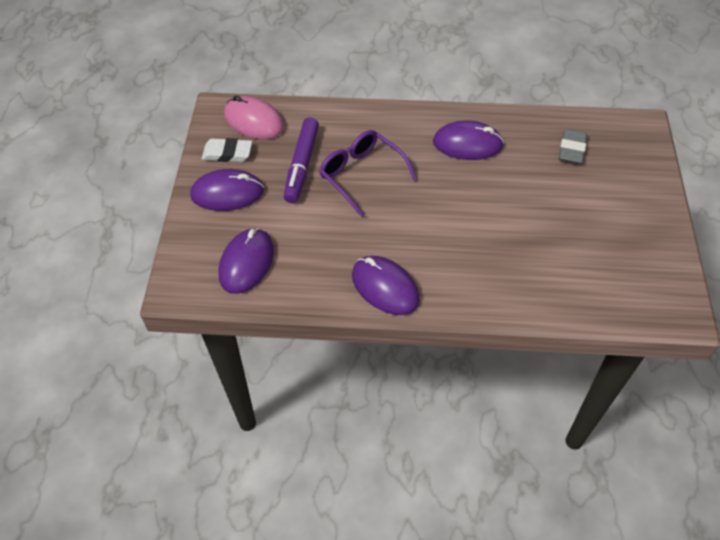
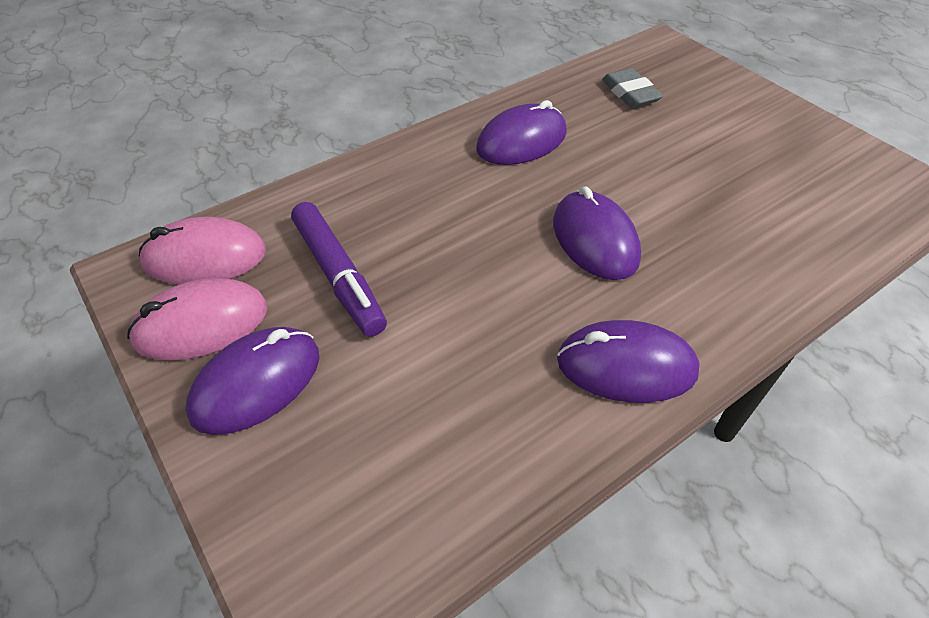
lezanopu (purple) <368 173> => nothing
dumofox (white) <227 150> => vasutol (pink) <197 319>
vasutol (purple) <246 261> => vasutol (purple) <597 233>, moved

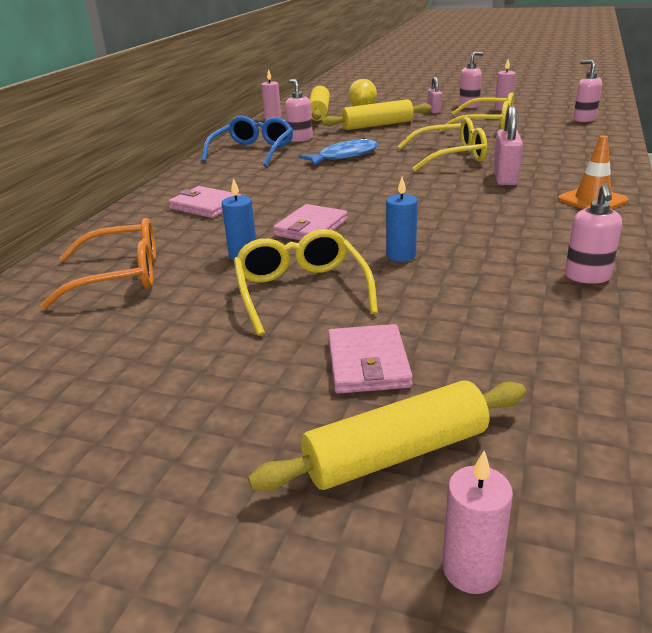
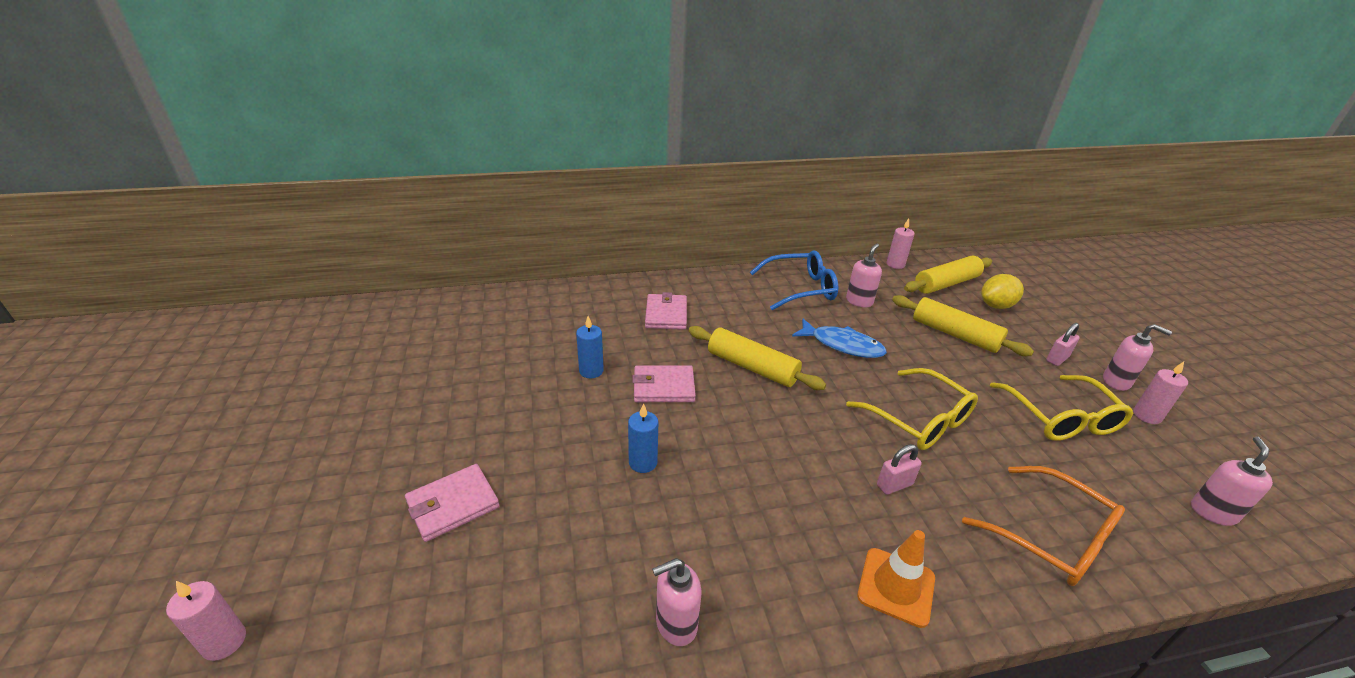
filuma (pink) <508 145> => filuma (pink) <899 469>, x0.63
lezanopu (orange) <98 263> => lezanopu (orange) <1043 526>, moved
lezanopu (yellow) <306 282> => nothing
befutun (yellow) <387 435> => befutun (yellow) <757 358>, moved

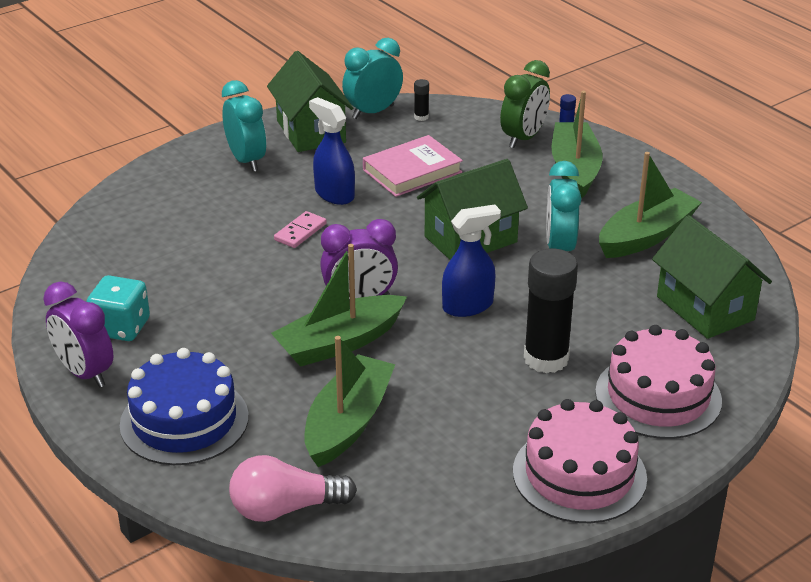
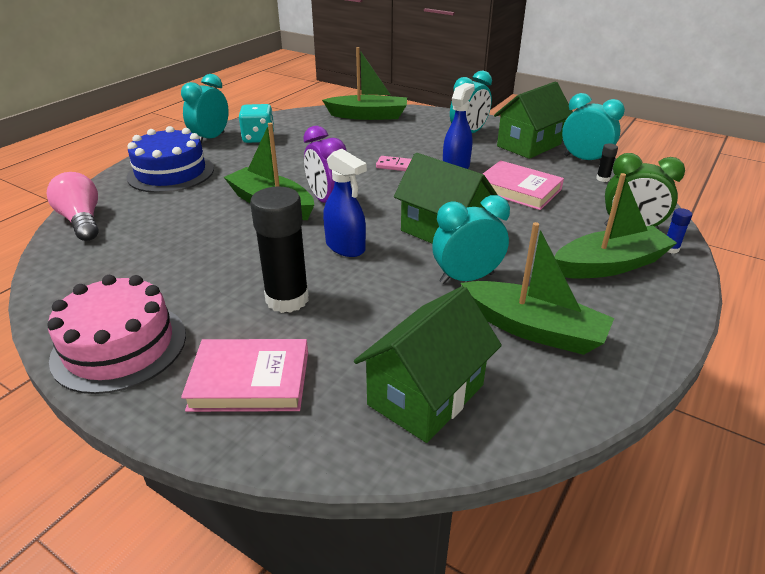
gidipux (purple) <78 335> => gidipux (turquoise) <205 109>
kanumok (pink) <658 382> => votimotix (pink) <244 375>
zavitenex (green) <350 401> => zavitenex (green) <364 83>, moved

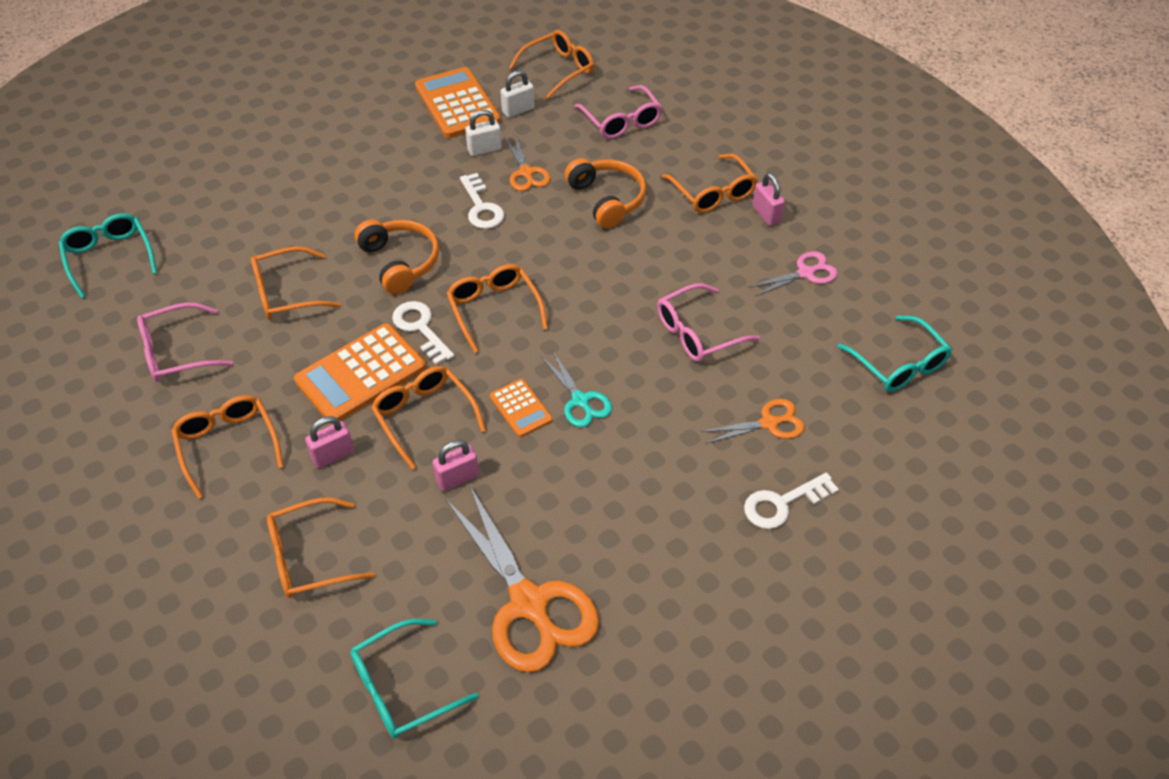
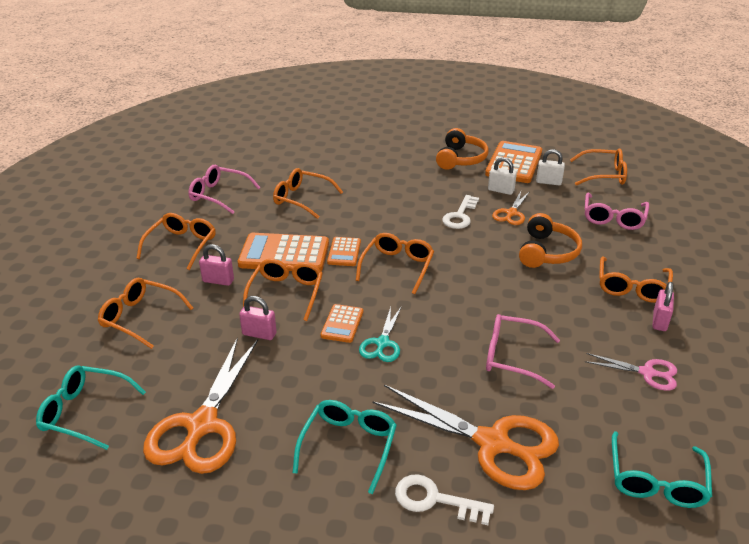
lezanopu (turquoise) <107 255> => lezanopu (turquoise) <345 447>, moved
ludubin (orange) <396 256> => ludubin (orange) <462 149>, moved
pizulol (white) <423 333> => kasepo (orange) <344 251>
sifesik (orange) <752 421> => sifesik (orange) <466 437>, x1.93

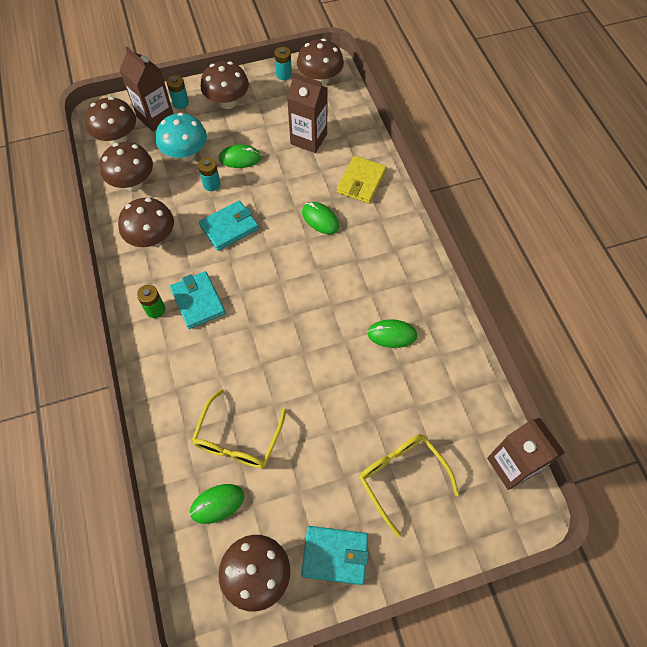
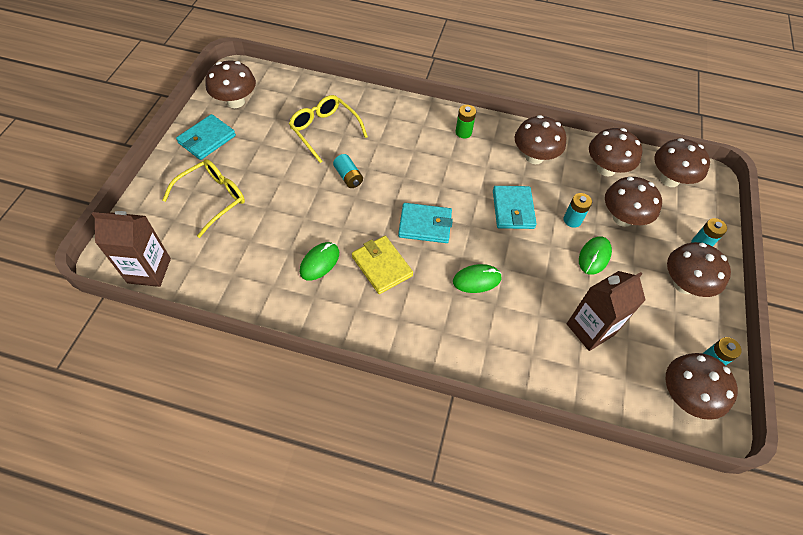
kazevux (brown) <146 89> => nothing
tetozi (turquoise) <181 137> => tetozi (brown) <633 202>
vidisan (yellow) <362 180> => vidisan (yellow) <382 265>, moved
vidisan (turquoise) <197 300> => vidisan (turquoise) <425 223>, moved
lezanopu (yellow) <409 485> => lezanopu (yellow) <203 198>, 45 degrees counterclockwise
vasutol (green) <217 504> => nothing
nothing => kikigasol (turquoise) <348 171>

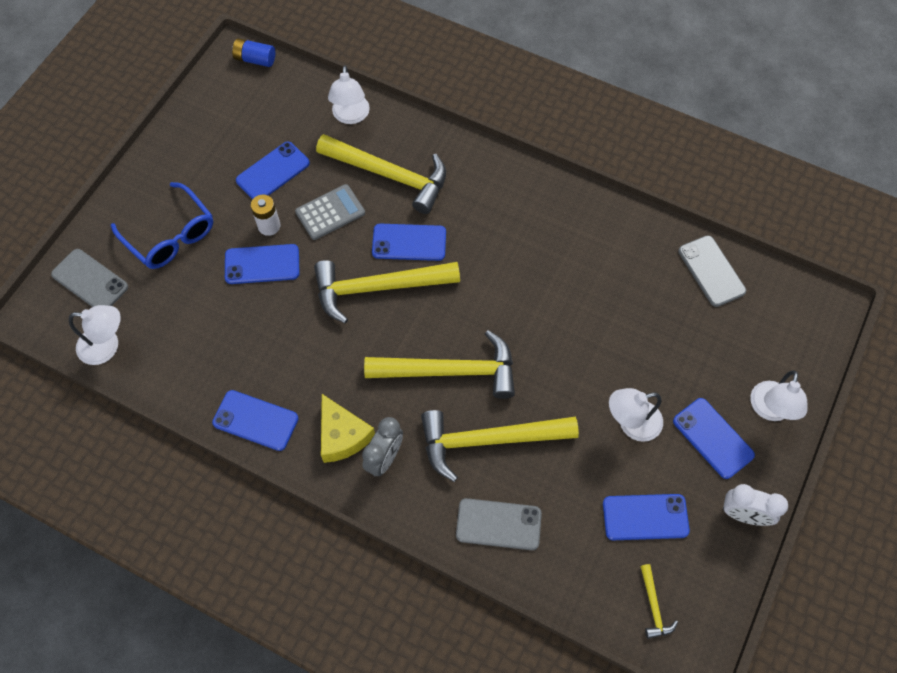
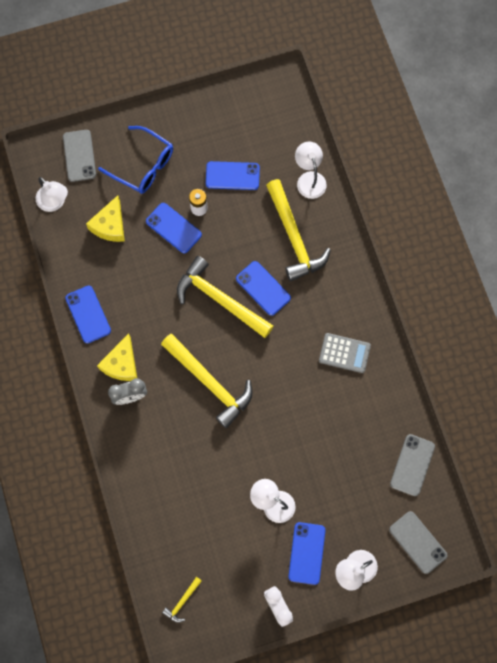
kikigasol (blue) <253 52> => nothing
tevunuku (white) <349 94> => tevunuku (white) <311 170>, 120 degrees clockwise
lezanopu (blue) <162 225> => lezanopu (blue) <135 160>, 60 degrees counterclockwise
kasepo (grey) <330 212> => kasepo (grey) <345 353>, moved
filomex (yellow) <500 446> => nothing
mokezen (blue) <646 517> => nothing
mokezen (grey) <499 524> => mokezen (grey) <418 542>, moved
nothing => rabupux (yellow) <105 218>

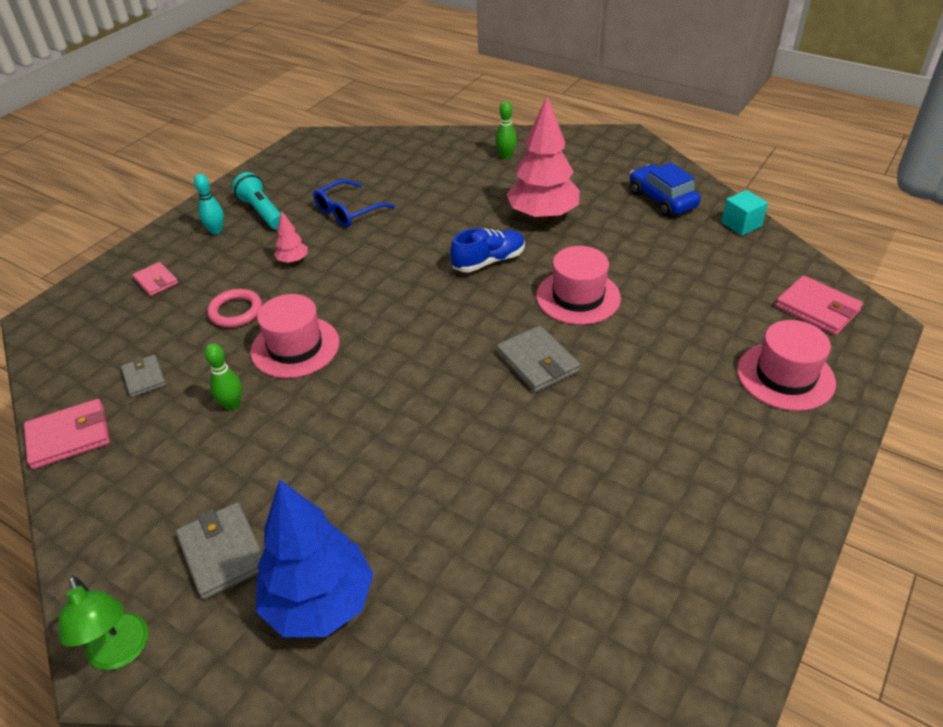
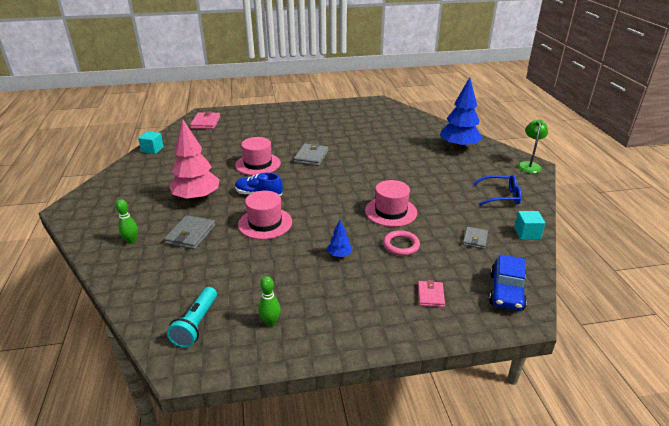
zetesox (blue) <665 189> => zetesox (blue) <508 282>, moved
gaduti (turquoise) <256 200> => gaduti (turquoise) <192 317>, moved
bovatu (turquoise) <209 204> => nothing
lezanopu (blue) <354 203> => lezanopu (blue) <497 190>, moved
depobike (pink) <291 237> => depobike (blue) <340 238>
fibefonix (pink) <786 365> => fibefonix (pink) <265 215>, moved
bovatu (green) <223 377> => bovatu (green) <269 301>, moved
vidisan (pink) <67 434> => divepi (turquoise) <529 225>
vidisan (grey) <219 551> => vidisan (grey) <189 232>, moved

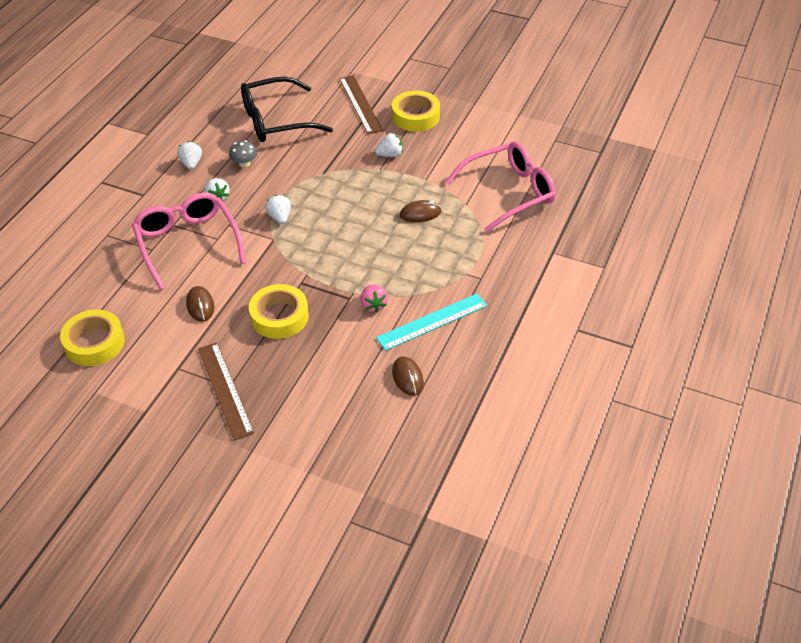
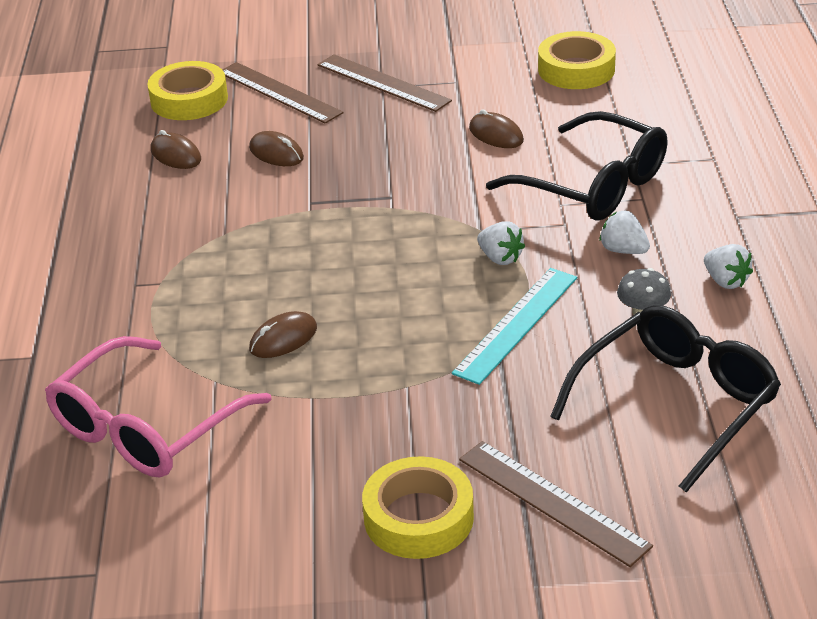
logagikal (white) <389 145> => nothing
lezanopu (pink) <189 241> => lezanopu (black) <577 166>
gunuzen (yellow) <279 311> => gunuzen (yellow) <187 90>, moved
logagikal (pink) <374 298> => nothing
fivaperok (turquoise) <431 322> => fivaperok (turquoise) <514 326>, moved
nothing => fivaperok (brown) <283 93>
nothing => vasutol (brown) <276 148>

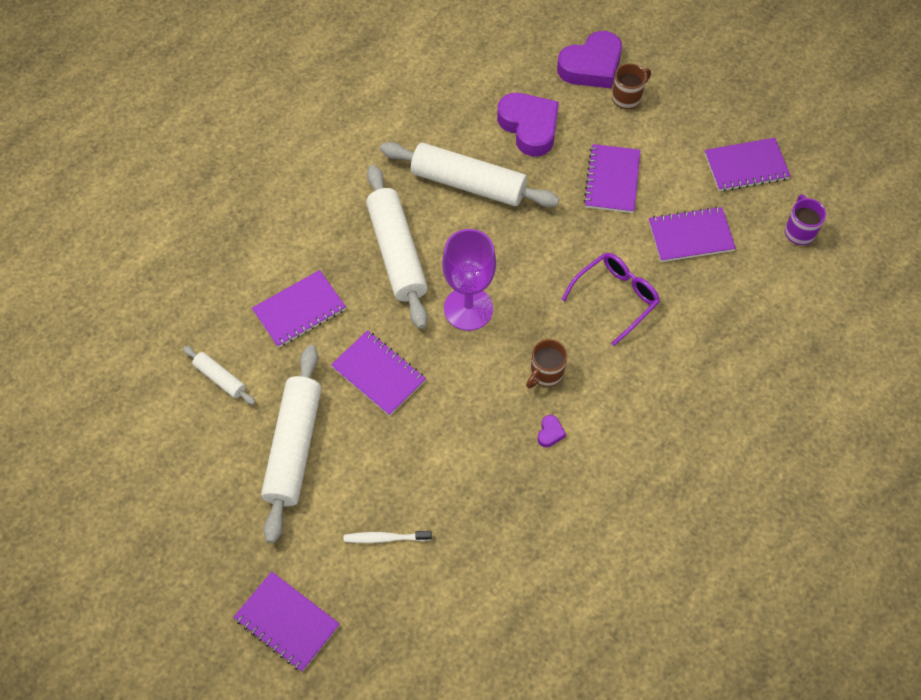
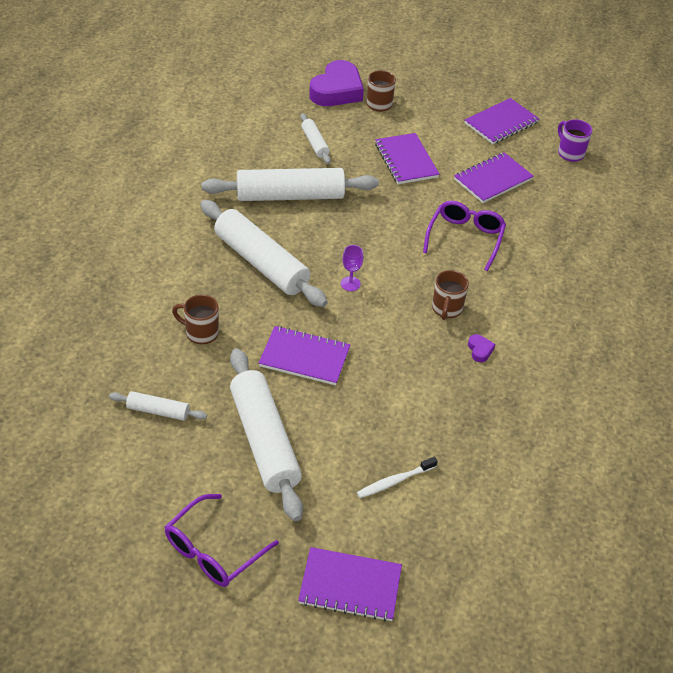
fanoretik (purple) <528 124> => befutun (white) <315 139>
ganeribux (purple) <469 280> => ganeribux (purple) <352 268>, x0.42
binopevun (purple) <299 309> => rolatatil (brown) <195 319>
nothing => lezanopu (purple) <222 540>

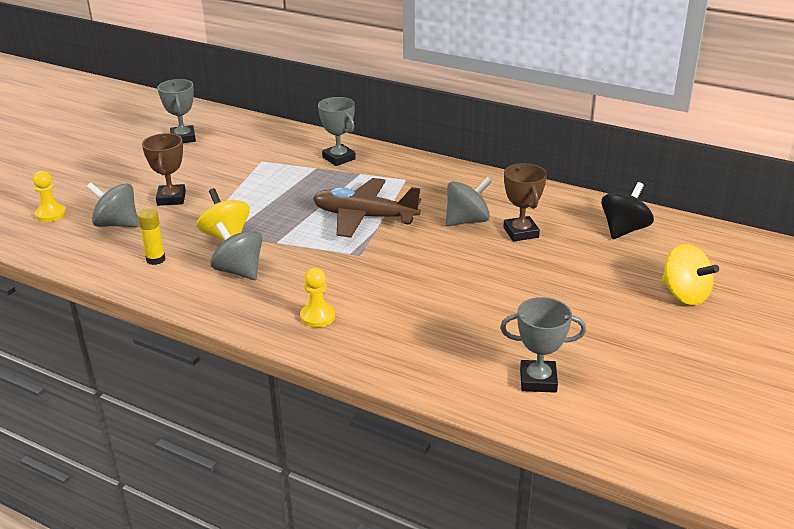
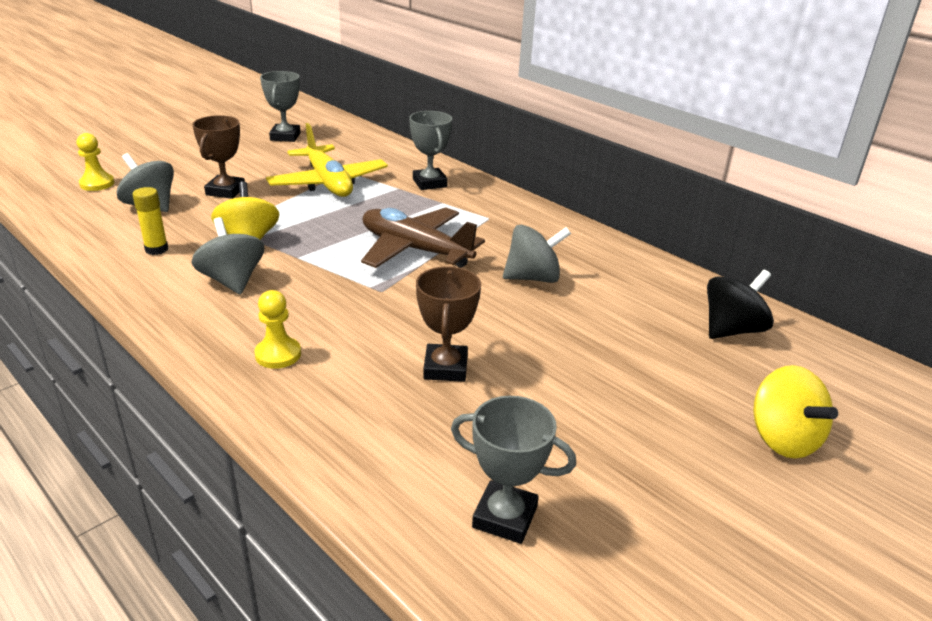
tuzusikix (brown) <525 202> => tuzusikix (brown) <448 324>, moved
nothing => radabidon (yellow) <327 160>

